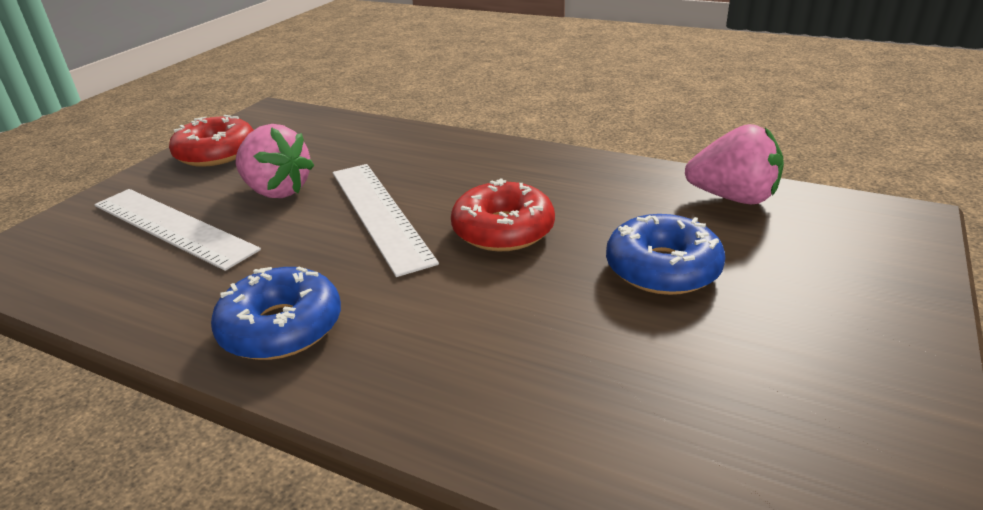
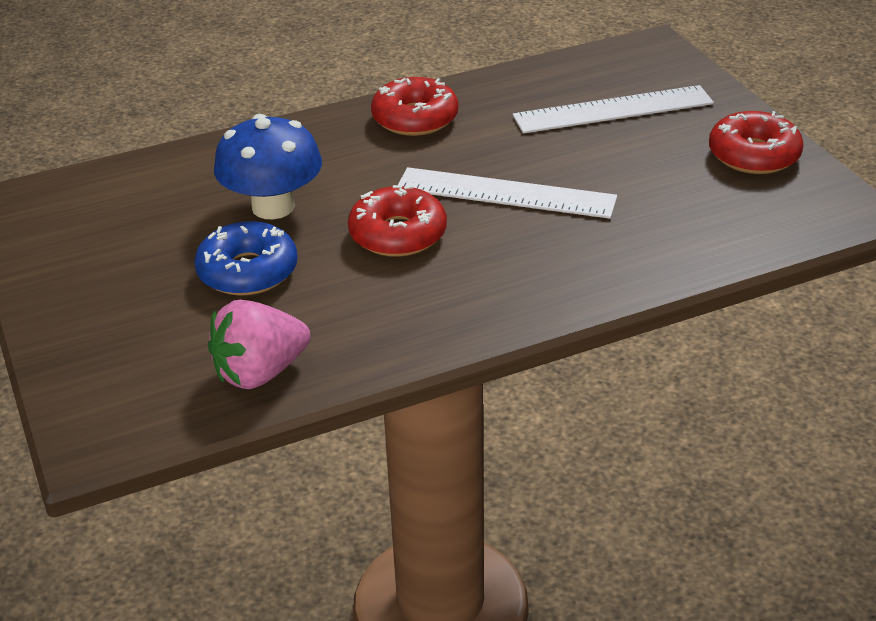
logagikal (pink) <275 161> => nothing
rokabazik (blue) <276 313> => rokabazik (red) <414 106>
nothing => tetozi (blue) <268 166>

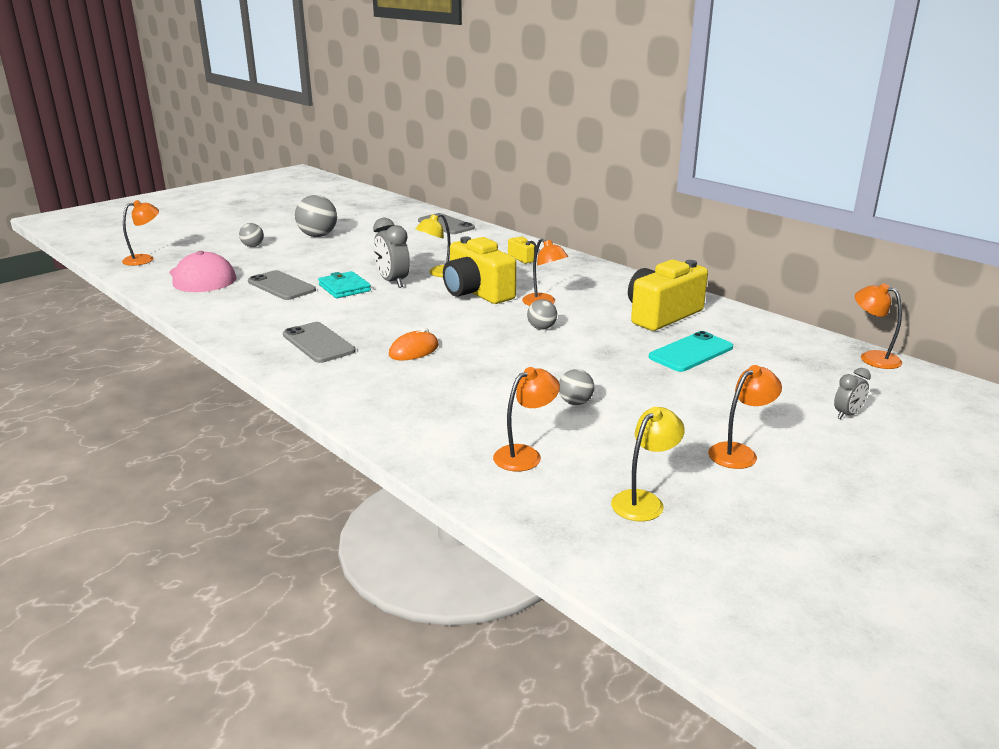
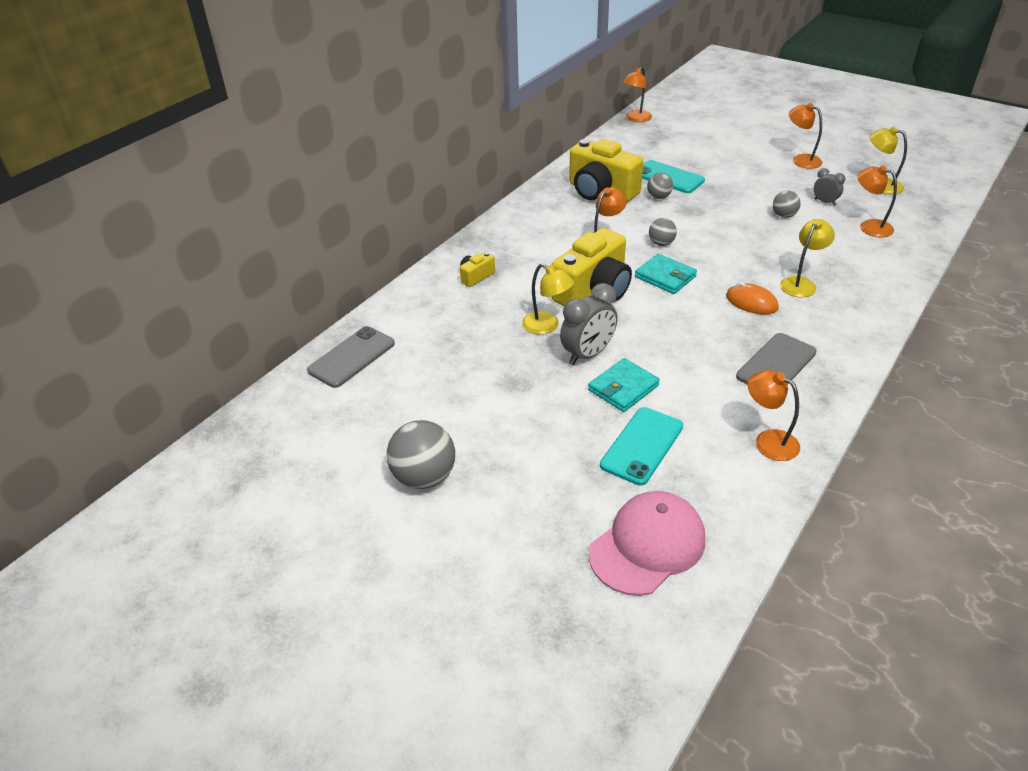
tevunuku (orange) <140 233> => tevunuku (orange) <774 415>, moved
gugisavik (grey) <251 235> => gugisavik (grey) <660 186>, moved
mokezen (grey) <282 285> => mokezen (turquoise) <641 446>
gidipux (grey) <852 393> => gidipux (grey) <829 187>, moved
nothing => tevunuku (yellow) <807 258>
nothing => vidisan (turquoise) <666 274>

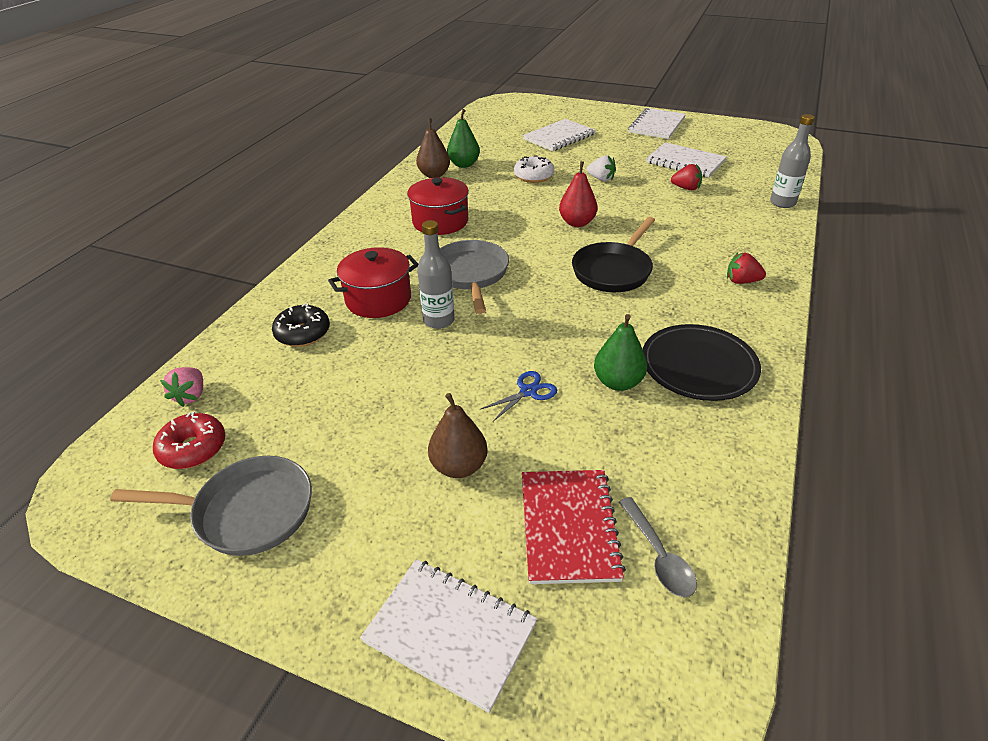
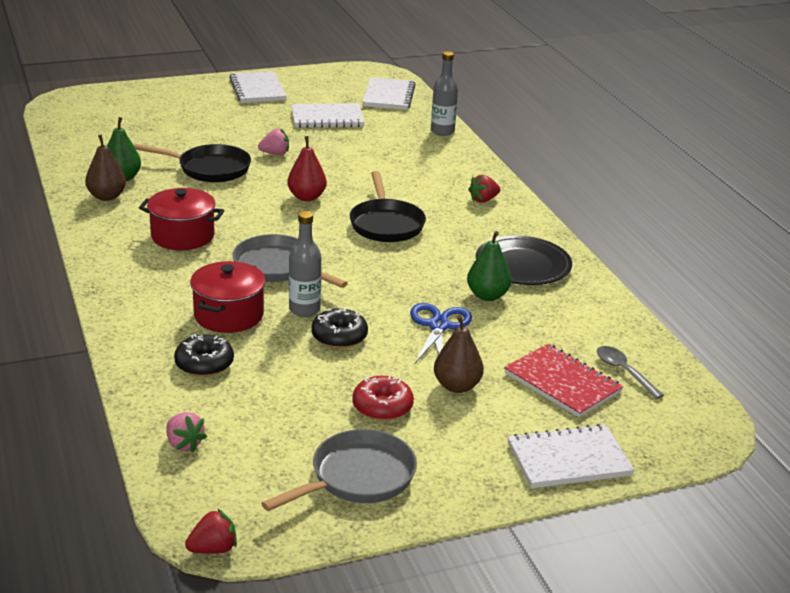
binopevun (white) <559 135> => binopevun (white) <389 93>, moved
rokabazik (white) <534 169> => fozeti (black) <192 163>
logagikal (white) <601 168> => logagikal (pink) <273 141>
logagikal (red) <686 177> => logagikal (red) <211 531>, moved
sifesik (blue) <518 396> => sifesik (blue) <441 333>, x1.58
rokabazik (red) <189 440> => rokabazik (red) <383 398>, moved
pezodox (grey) <658 547> => pezodox (grey) <630 372>, 150 degrees counterclockwise
nothing => rokabazik (black) <339 328>

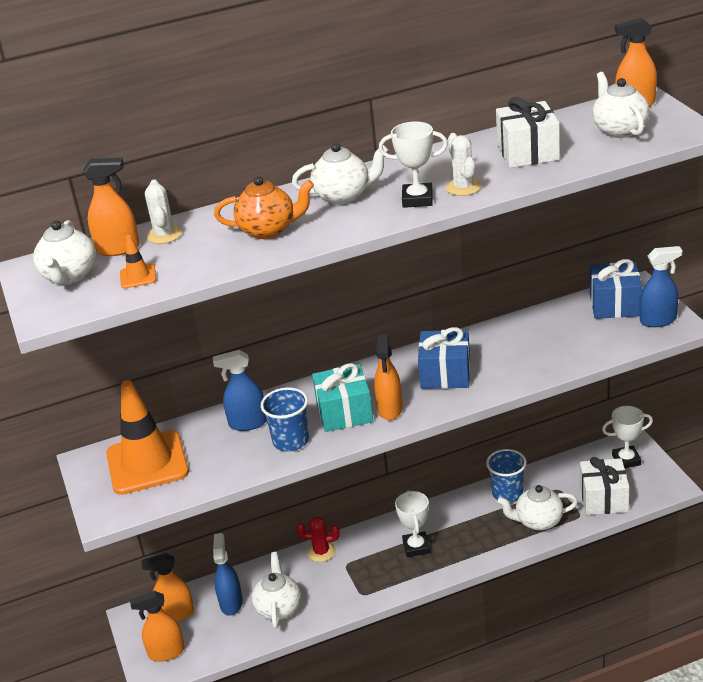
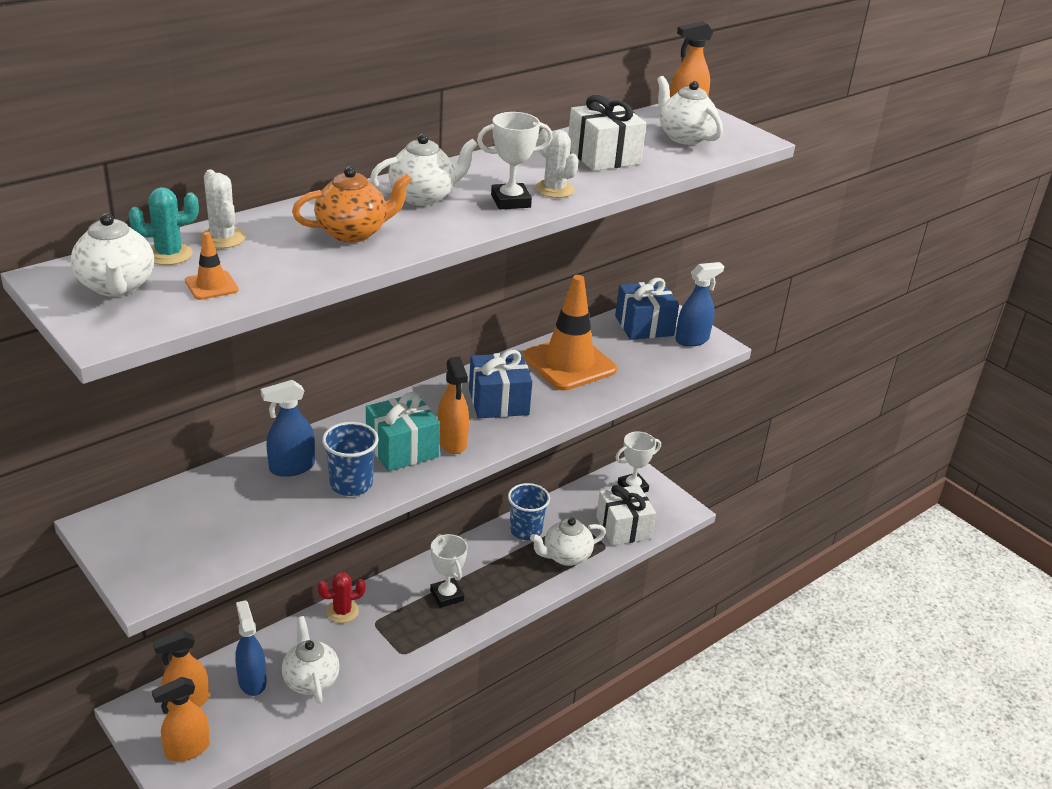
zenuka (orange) <111 207> => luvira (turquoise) <163 226>
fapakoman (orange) <147 437> => fapakoman (orange) <569 333>, moved

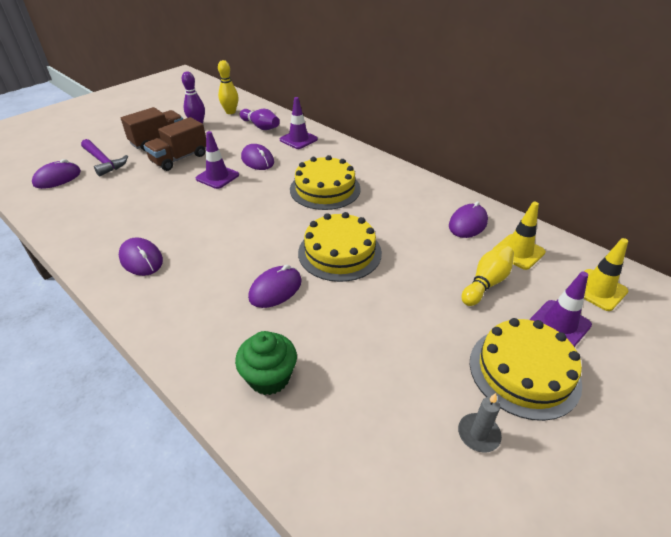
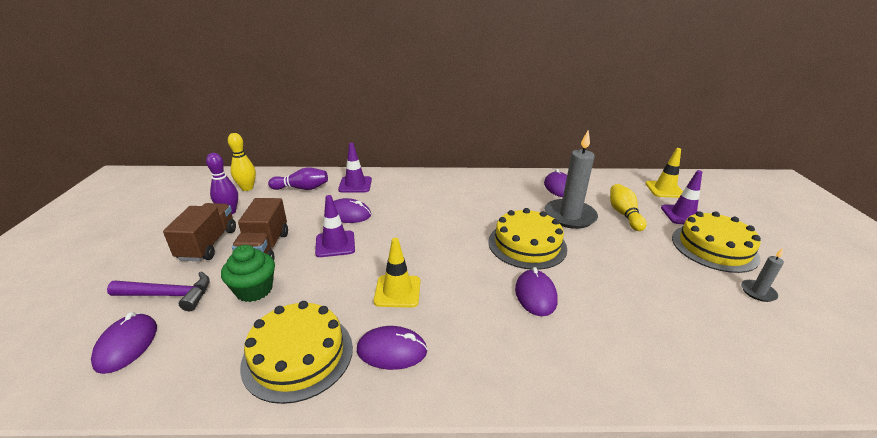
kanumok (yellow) <325 182> => kanumok (yellow) <296 352>, moved
fapakoman (yellow) <519 236> => fapakoman (yellow) <397 273>, moved
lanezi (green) <266 363> => lanezi (green) <248 273>, moved
nothing => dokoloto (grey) <571 179>

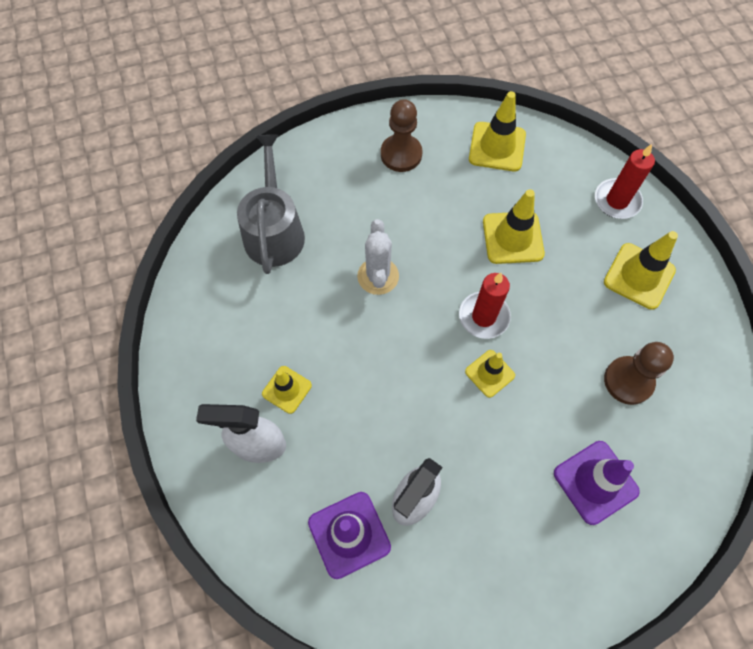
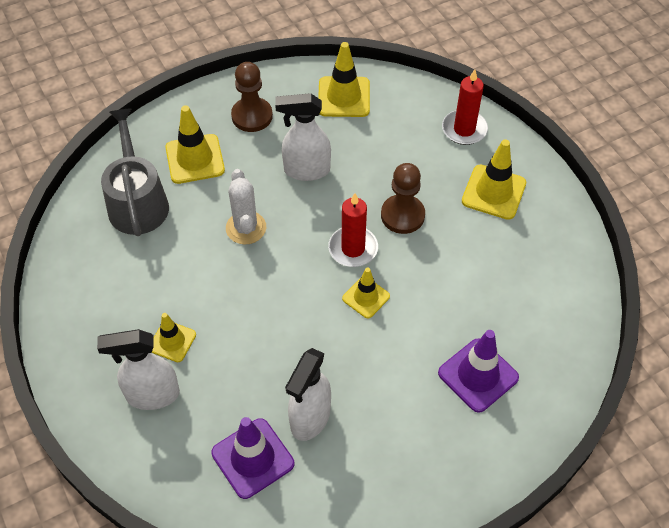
fapakoman (yellow) <514 226> => fapakoman (yellow) <195 144>, moved
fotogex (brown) <639 373> => fotogex (brown) <403 198>, moved
nothing => zenuka (white) <303 137>

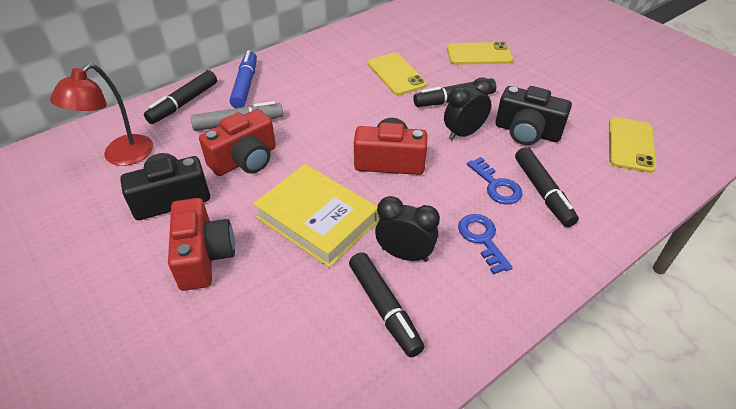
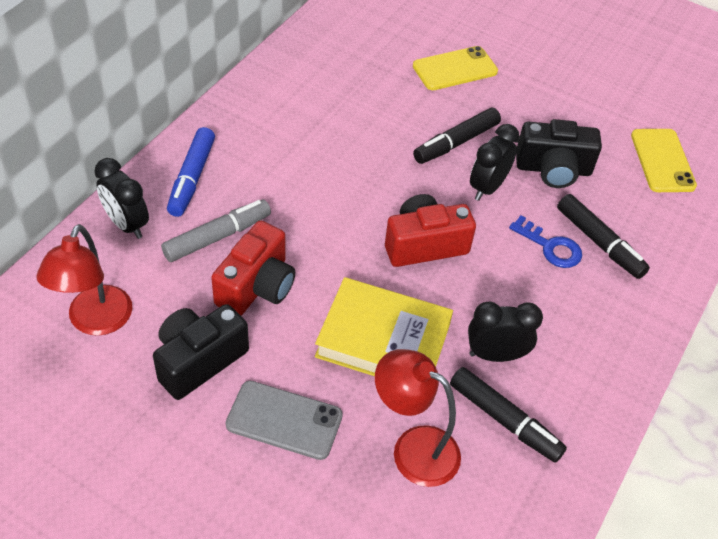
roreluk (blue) <243 79> => roreluk (blue) <191 172>, 150 degrees counterclockwise
mokezen (yellow) <397 74> => nothing
roreluk (black) <180 97> => gidipux (black) <121 198>
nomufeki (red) <201 244> => mokezen (grey) <284 420>
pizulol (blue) <485 244> => nothing
nothing => tevunuku (red) <418 418>

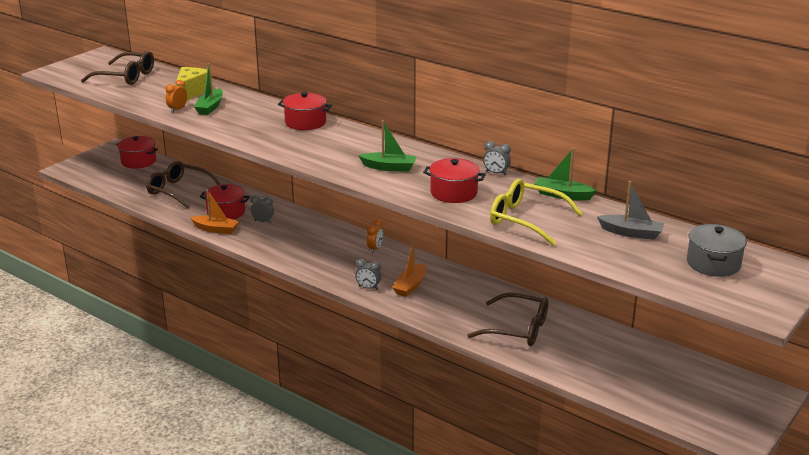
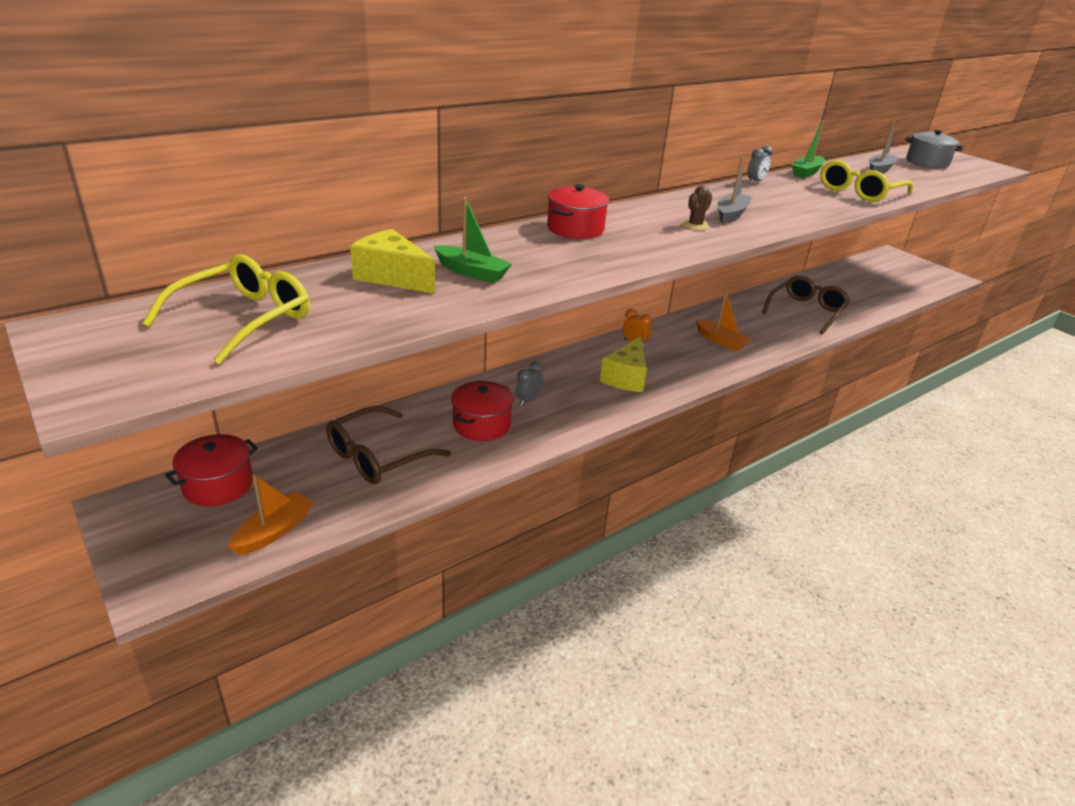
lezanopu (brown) <117 68> => lezanopu (yellow) <225 309>
gidipux (orange) <176 96> => nothing
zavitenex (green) <387 146> => zavitenex (grey) <735 190>
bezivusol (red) <454 180> => nothing
zavitenex (orange) <214 211> => zavitenex (orange) <270 514>, moved
gidipux (grey) <368 274> => nothing
nothing => luvira (brown) <697 208>
nothing => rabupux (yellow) <623 364>

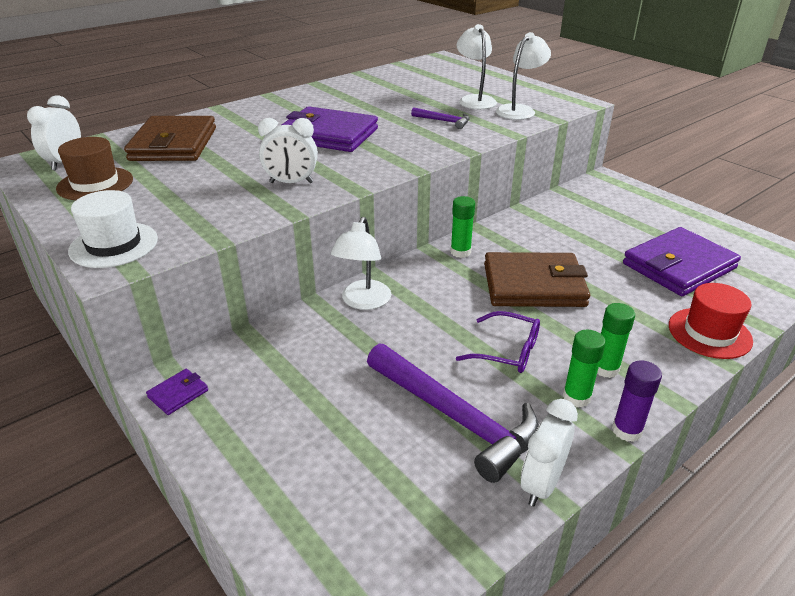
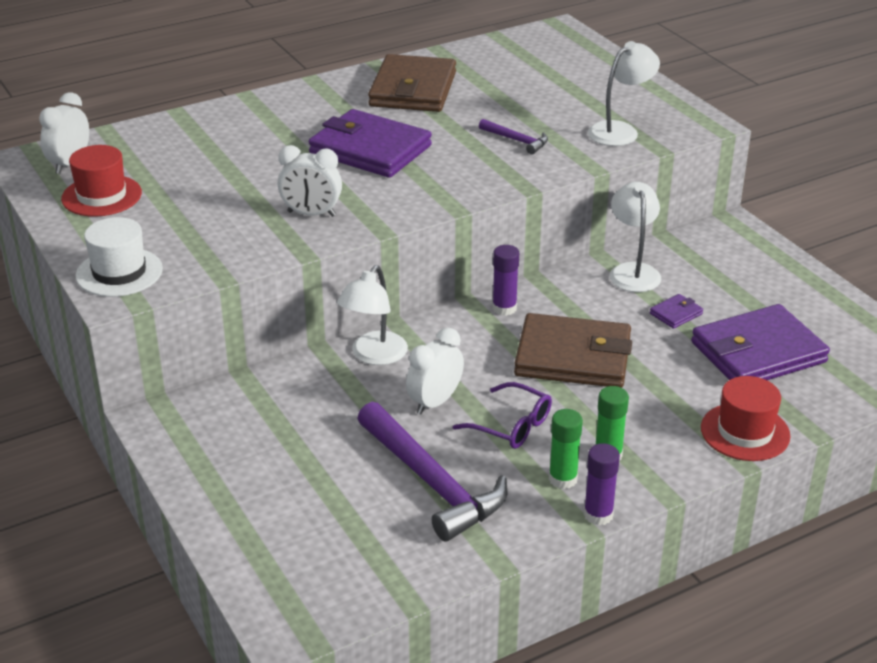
tevunuku (white) <477 66> => tevunuku (white) <636 237>, moved
vidisan (brown) <170 138> => vidisan (brown) <412 83>, moved
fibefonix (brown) <94 168> => fibefonix (red) <101 181>
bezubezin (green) <462 227> => bezubezin (purple) <505 280>
vidisan (purple) <177 392> => vidisan (purple) <676 311>, moved
gidipux (white) <549 452> => gidipux (white) <435 371>, moved

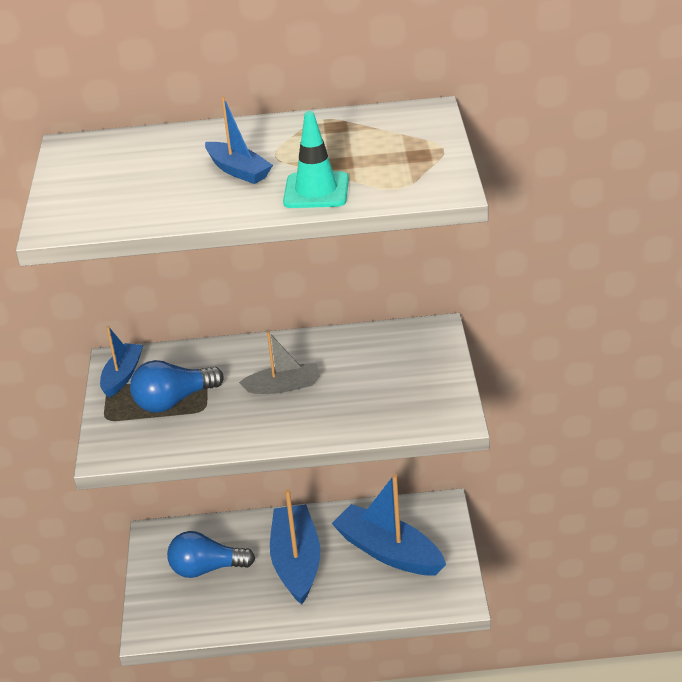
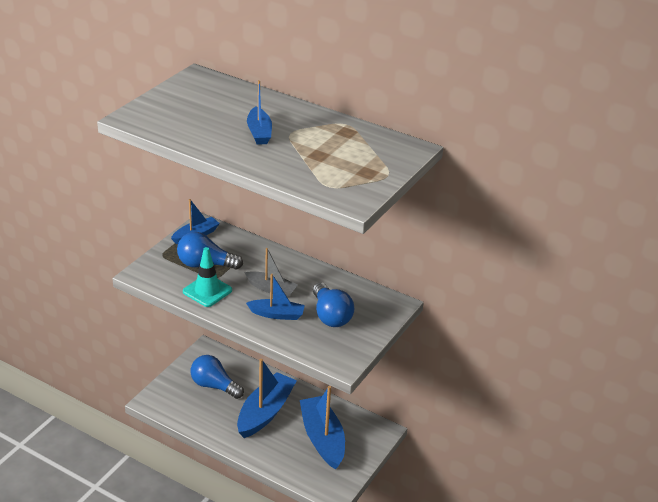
fapakoman (turquoise) <316 159> => fapakoman (turquoise) <207 277>, moved
nothing => zavitenex (blue) <275 297>
nothing => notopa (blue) <333 304>

